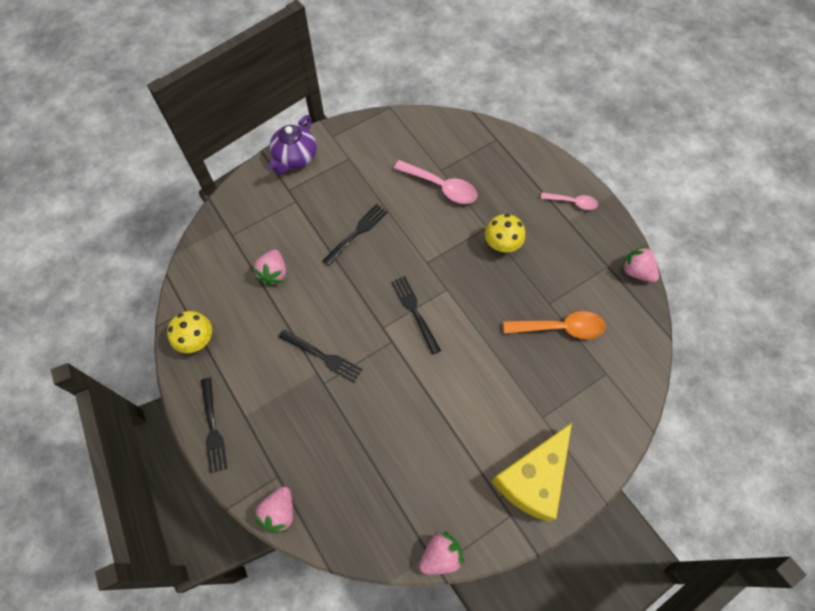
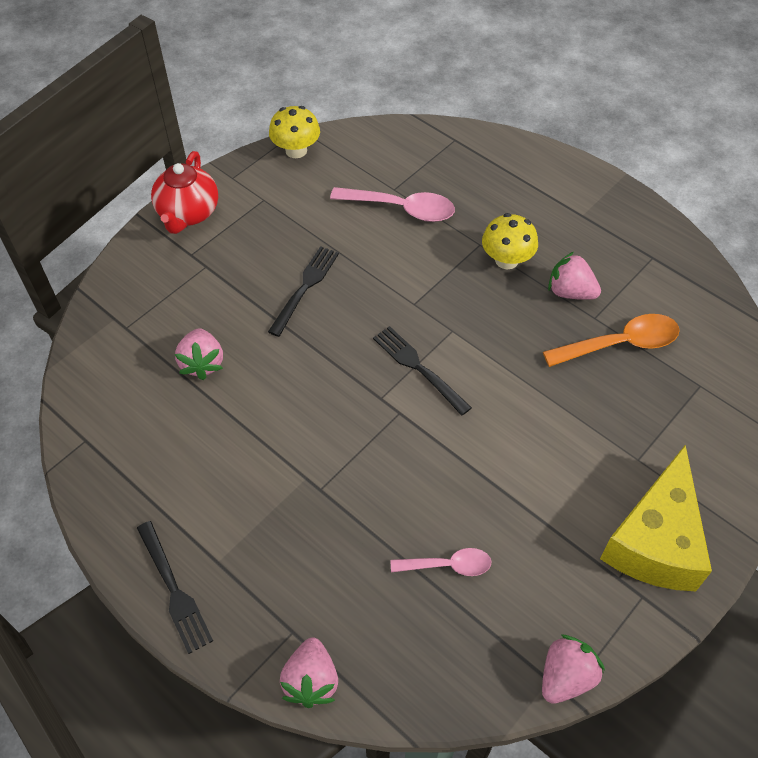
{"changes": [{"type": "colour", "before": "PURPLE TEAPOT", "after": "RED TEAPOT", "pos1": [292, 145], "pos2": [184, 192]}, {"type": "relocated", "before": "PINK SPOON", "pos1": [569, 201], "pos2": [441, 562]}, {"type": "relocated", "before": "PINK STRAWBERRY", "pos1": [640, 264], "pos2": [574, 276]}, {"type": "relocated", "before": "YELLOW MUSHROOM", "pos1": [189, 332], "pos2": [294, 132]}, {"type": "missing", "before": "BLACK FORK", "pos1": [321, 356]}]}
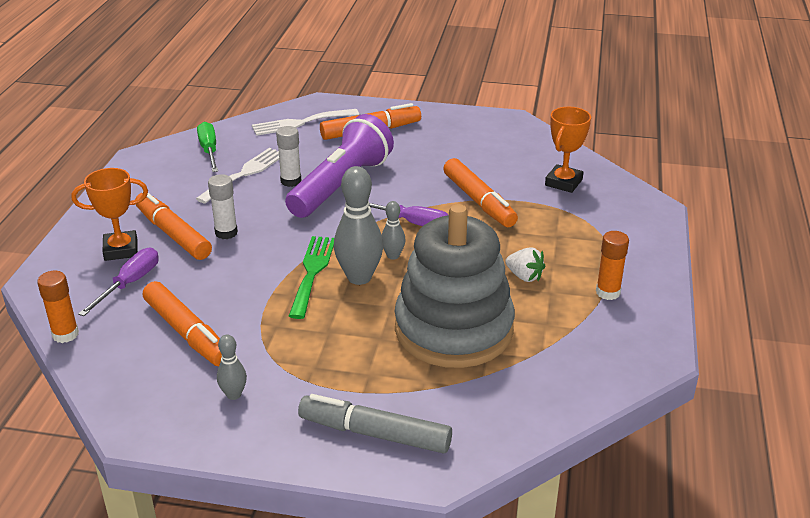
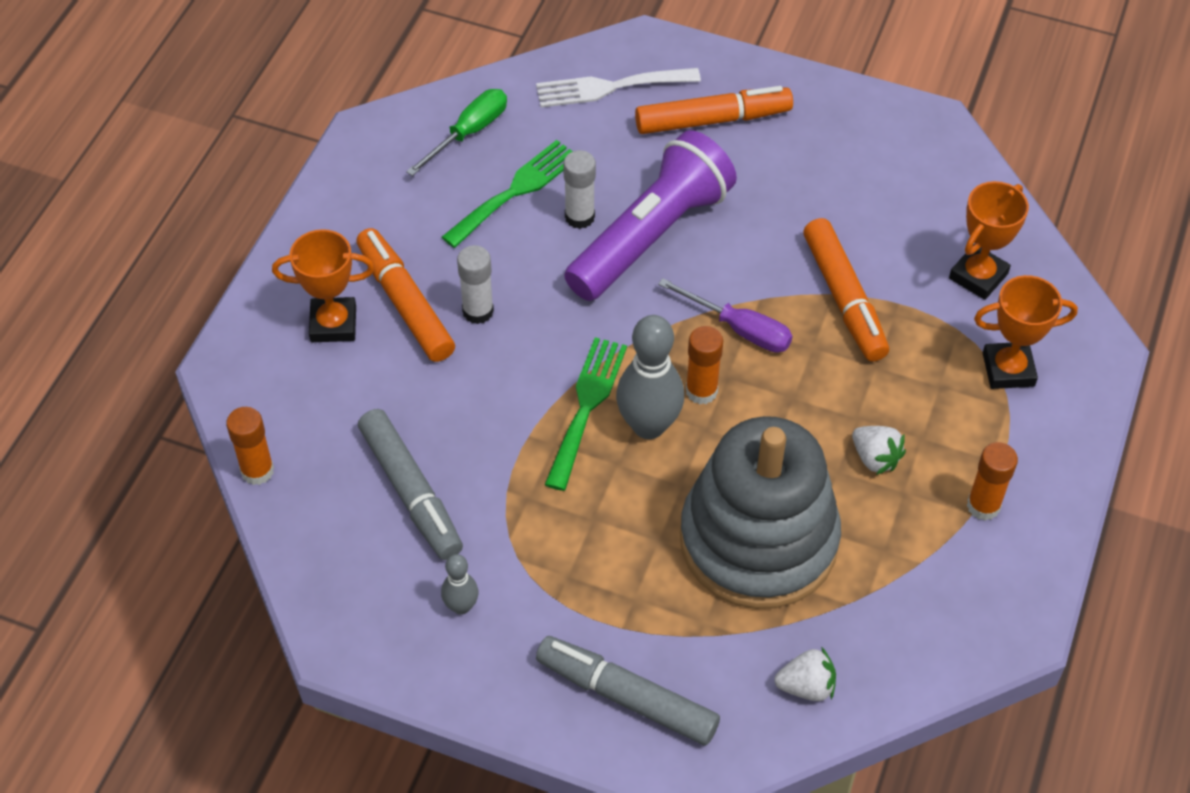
{"changes": [{"type": "spun", "before": "GREEN SCREWDRIVER", "pos1": [207, 147], "pos2": [456, 132], "turn": 45}, {"type": "colour", "before": "WHITE FORK", "after": "GREEN FORK", "pos1": [237, 176], "pos2": [507, 194]}, {"type": "exchanged", "before": "GREY BOWLING PIN", "after": "ORANGE GLUE STICK", "pos1": [394, 230], "pos2": [704, 365]}, {"type": "missing", "before": "PURPLE SCREWDRIVER", "pos1": [118, 282]}, {"type": "colour", "before": "ORANGE MARKER", "after": "GREY MARKER", "pos1": [182, 323], "pos2": [410, 484]}, {"type": "appeared", "after": "ORANGE TROPHY", "pos2": [1026, 332]}, {"type": "appeared", "after": "WHITE STRAWBERRY", "pos2": [805, 674]}]}
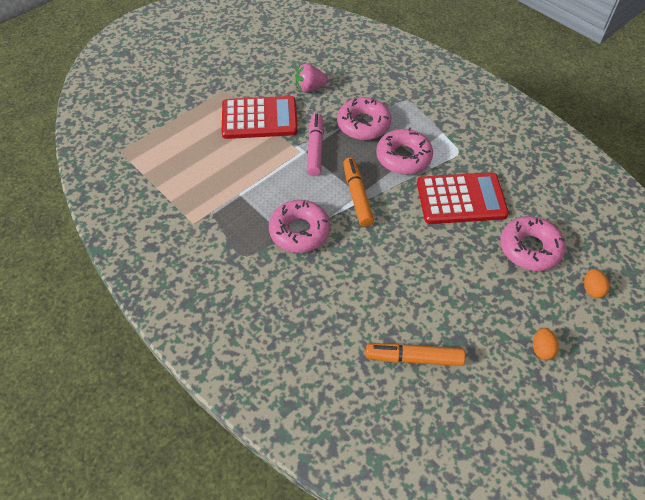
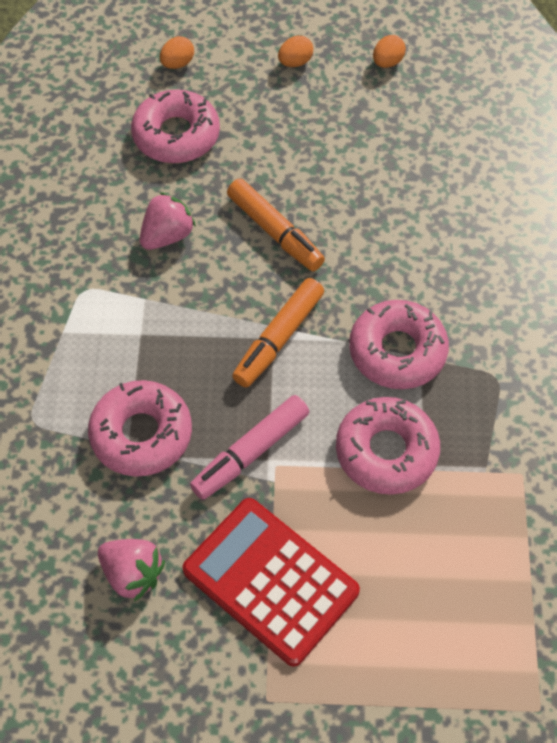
{"changes": [{"type": "relocated", "before": "PINK DONUT", "pos1": [404, 151], "pos2": [388, 446]}, {"type": "exchanged", "before": "RED CALCULATOR", "after": "PINK STRAWBERRY", "pos1": [463, 198], "pos2": [168, 221]}, {"type": "relocated", "before": "ORANGE MARKER", "pos1": [415, 354], "pos2": [276, 224]}, {"type": "appeared", "after": "ORANGE EGG", "pos2": [389, 51]}]}
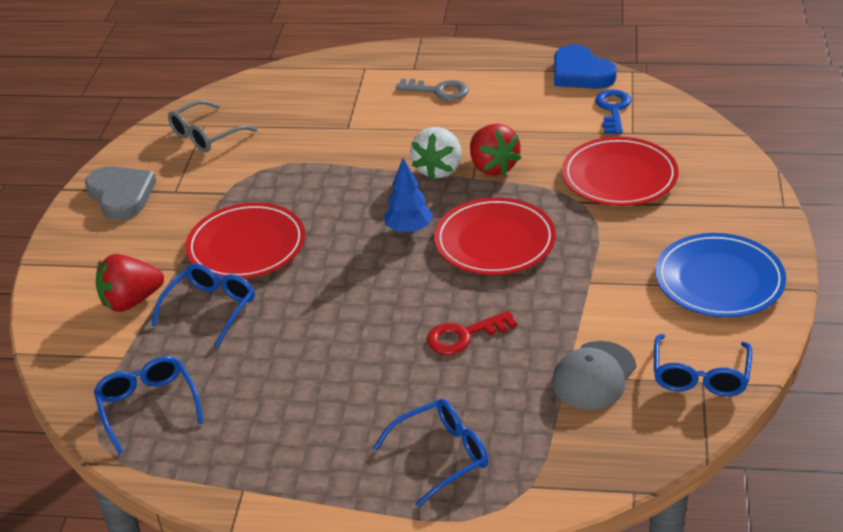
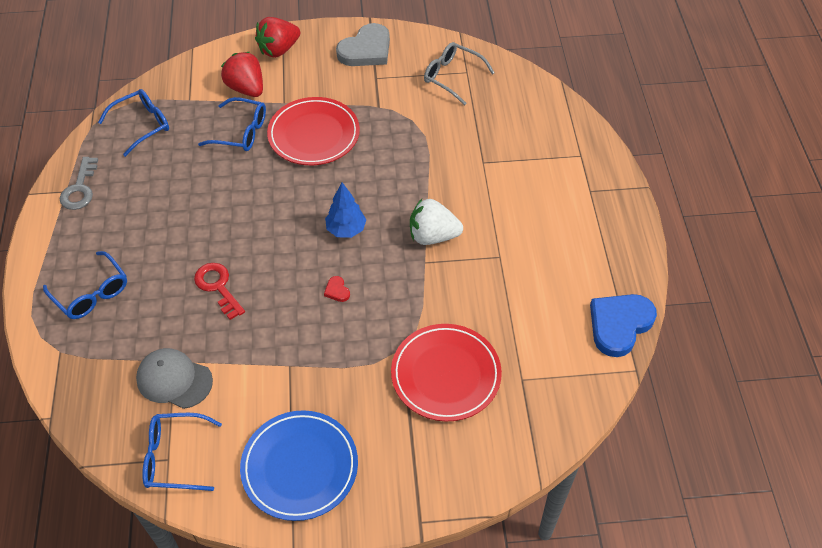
{"changes": [{"type": "relocated", "before": "GREY KEY", "pos1": [432, 90], "pos2": [79, 183]}, {"type": "missing", "before": "BLUE KEY", "pos1": [613, 111]}, {"type": "relocated", "before": "RED STRAWBERRY", "pos1": [495, 150], "pos2": [277, 37]}, {"type": "exchanged", "before": "RED PLATE", "after": "RED HEART", "pos1": [495, 236], "pos2": [337, 289]}]}
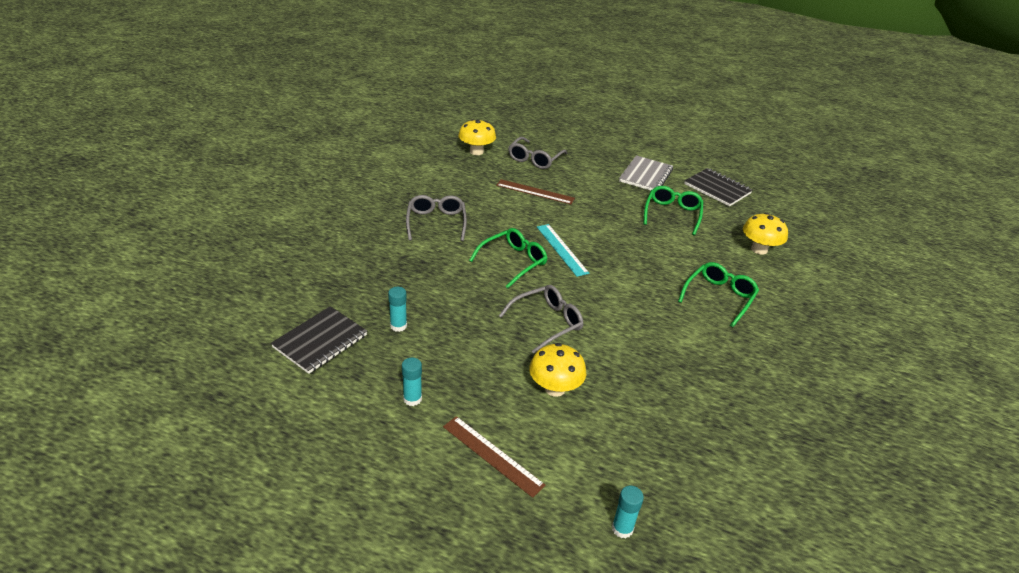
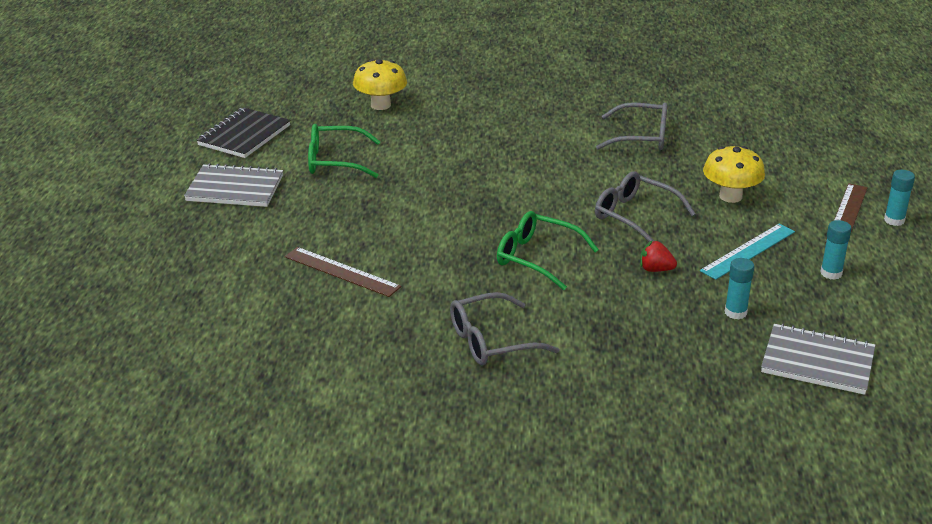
{"changes": [{"type": "missing", "before": "YELLOW MUSHROOM", "pos1": [477, 137]}, {"type": "relocated", "before": "GREY GLASSES", "pos1": [537, 153], "pos2": [631, 126]}, {"type": "spun", "before": "BROWN RULER", "pos1": [535, 191], "pos2": [343, 272], "turn": -60}, {"type": "relocated", "before": "TURQUOISE RULER", "pos1": [563, 250], "pos2": [747, 252]}, {"type": "missing", "before": "GREEN GLASSES", "pos1": [718, 294]}, {"type": "colour", "before": "BLACK NOTEBOOK", "after": "GREY NOTEBOOK", "pos1": [319, 340], "pos2": [818, 359]}, {"type": "relocated", "before": "TURQUOISE GLUE STICK", "pos1": [628, 512], "pos2": [899, 198]}, {"type": "appeared", "after": "RED STRAWBERRY", "pos2": [658, 256]}]}
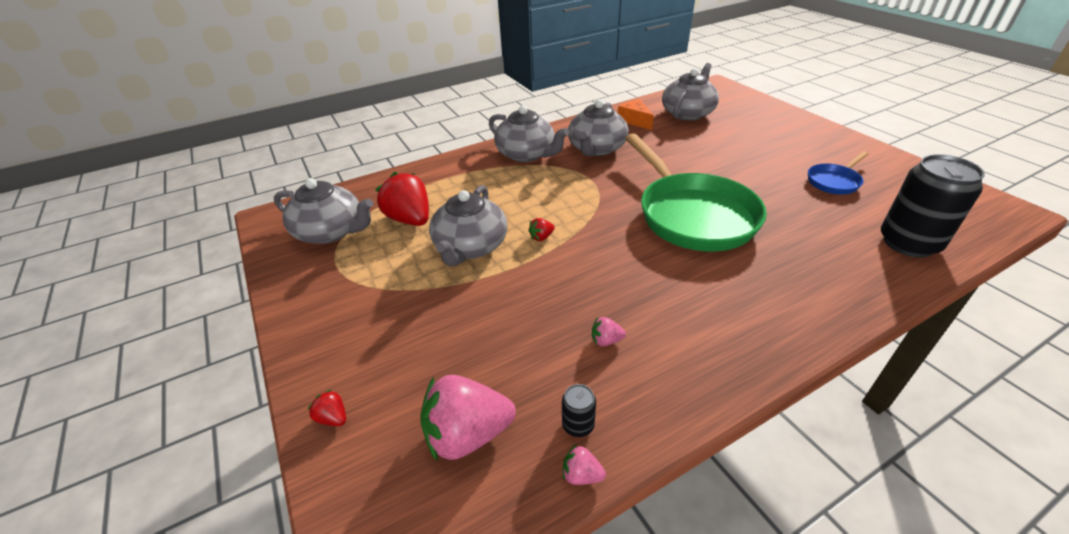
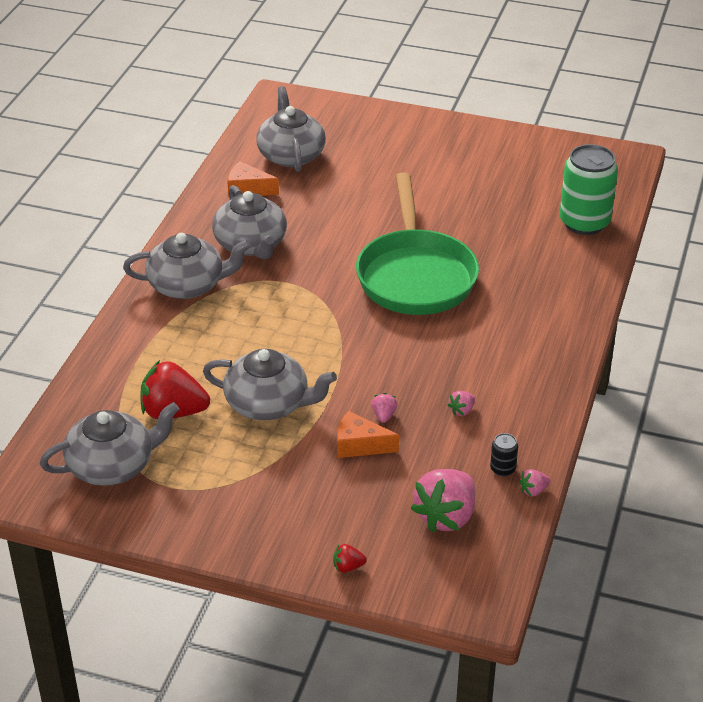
{"changes": [{"type": "spun", "before": "GREEN PAN", "pos1": [696, 192], "pos2": [417, 243], "turn": 60}, {"type": "missing", "before": "BLUE PAN", "pos1": [838, 173]}, {"type": "colour", "before": "BLACK CAN", "after": "GREEN CAN", "pos1": [933, 206], "pos2": [588, 189]}, {"type": "spun", "before": "GREY TEAPOT", "pos1": [468, 225], "pos2": [270, 384], "turn": -45}, {"type": "missing", "before": "RED STRAWBERRY", "pos1": [541, 229]}, {"type": "appeared", "after": "PINK STRAWBERRY", "pos2": [385, 408]}, {"type": "appeared", "after": "ORANGE CHEESE", "pos2": [368, 434]}]}
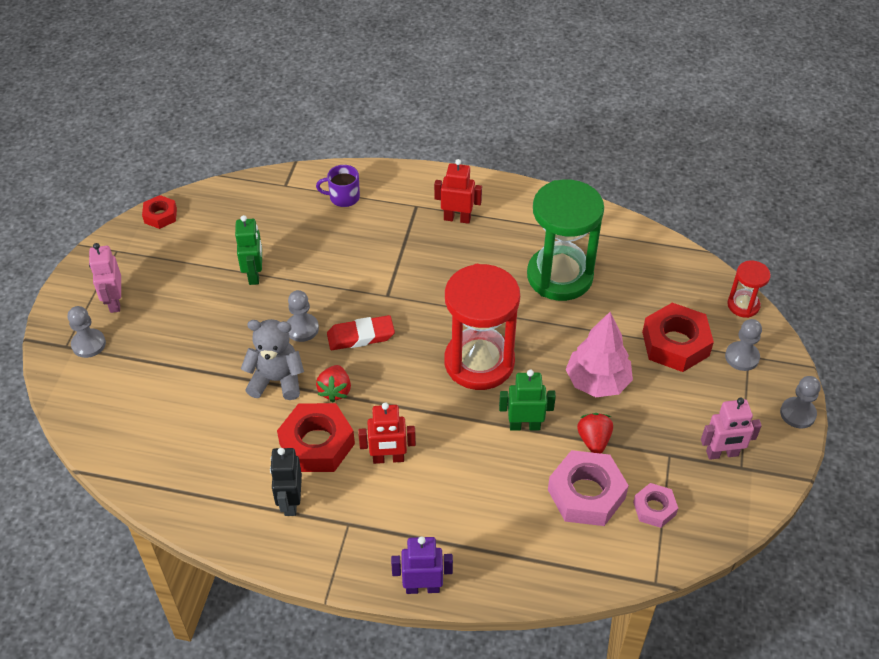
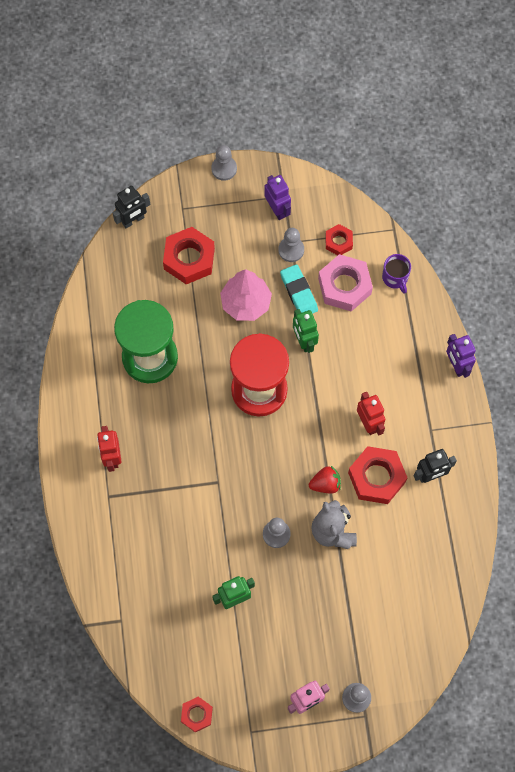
{"changes": [{"type": "relocated", "before": "PURPLE MUG", "pos1": [338, 186], "pos2": [396, 274]}, {"type": "exchanged", "before": "RED HOURGLASS", "after": "BLACK ROBOT", "pos1": [749, 289], "pos2": [131, 207]}, {"type": "missing", "before": "RED ERASER", "pos1": [361, 332]}, {"type": "relocated", "before": "GREY PAWN", "pos1": [743, 345], "pos2": [291, 245]}, {"type": "colour", "before": "PINK ROBOT", "after": "PURPLE ROBOT", "pos1": [731, 429], "pos2": [277, 197]}, {"type": "exchanged", "before": "RED STRAWBERRY", "after": "TURQUOISE ERASER", "pos1": [595, 433], "pos2": [299, 289]}, {"type": "colour", "before": "PINK NUT", "after": "RED NUT", "pos1": [655, 505], "pos2": [339, 239]}]}
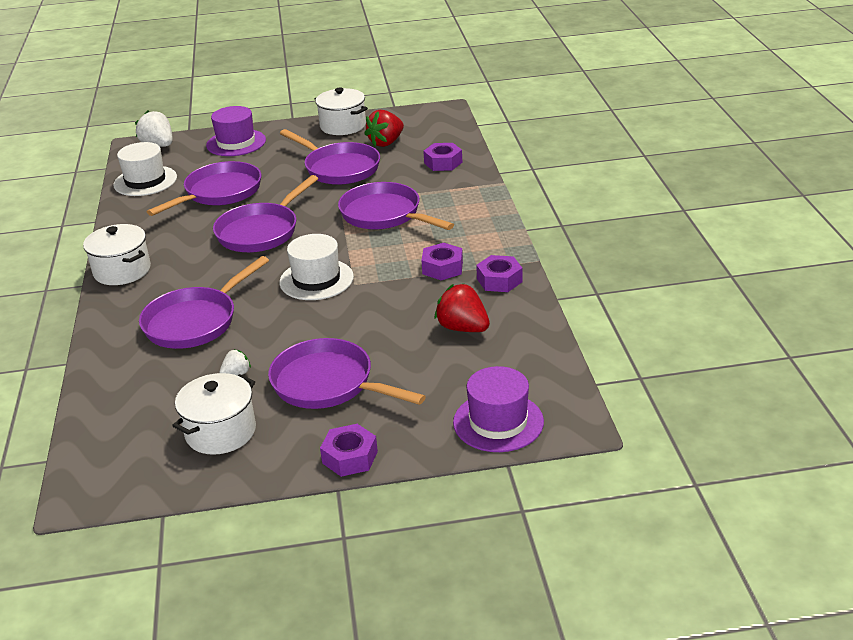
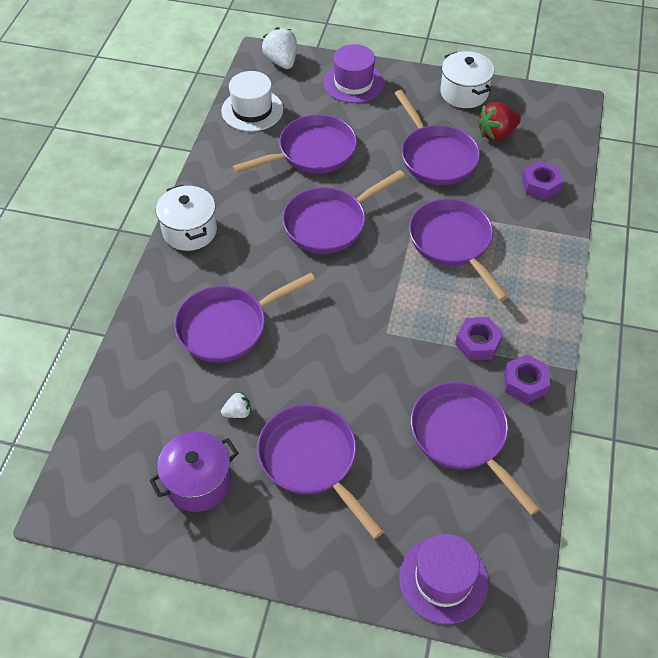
{"changes": [{"type": "missing", "before": "WHITE HAT", "pos1": [316, 267]}, {"type": "exchanged", "before": "RED STRAWBERRY", "after": "PURPLE PAN", "pos1": [462, 308], "pos2": [476, 448]}, {"type": "colour", "before": "WHITE POT", "after": "PURPLE POT", "pos1": [214, 414], "pos2": [194, 471]}, {"type": "missing", "before": "PURPLE NUT", "pos1": [349, 450]}]}
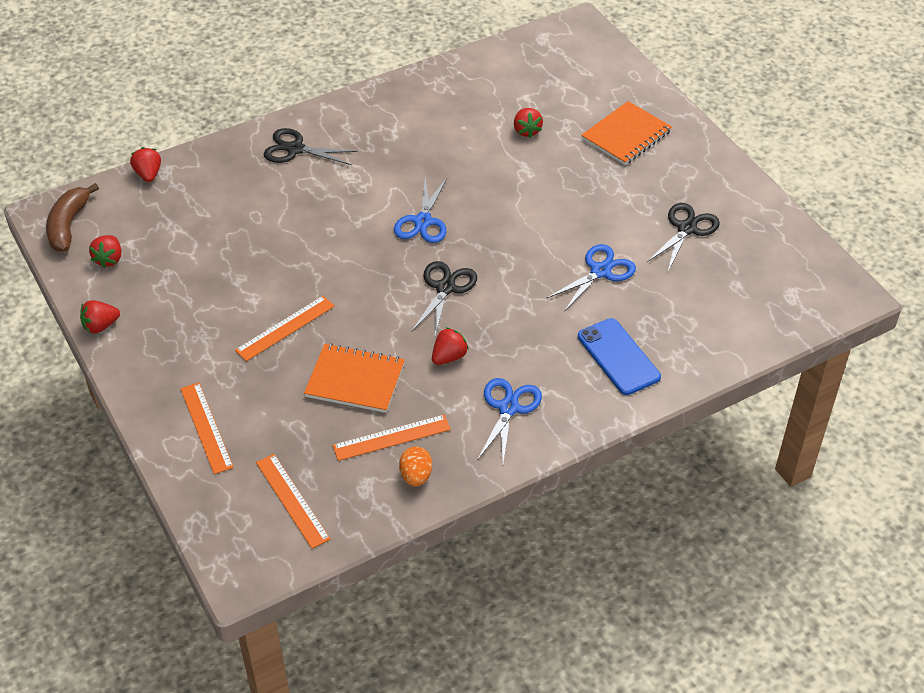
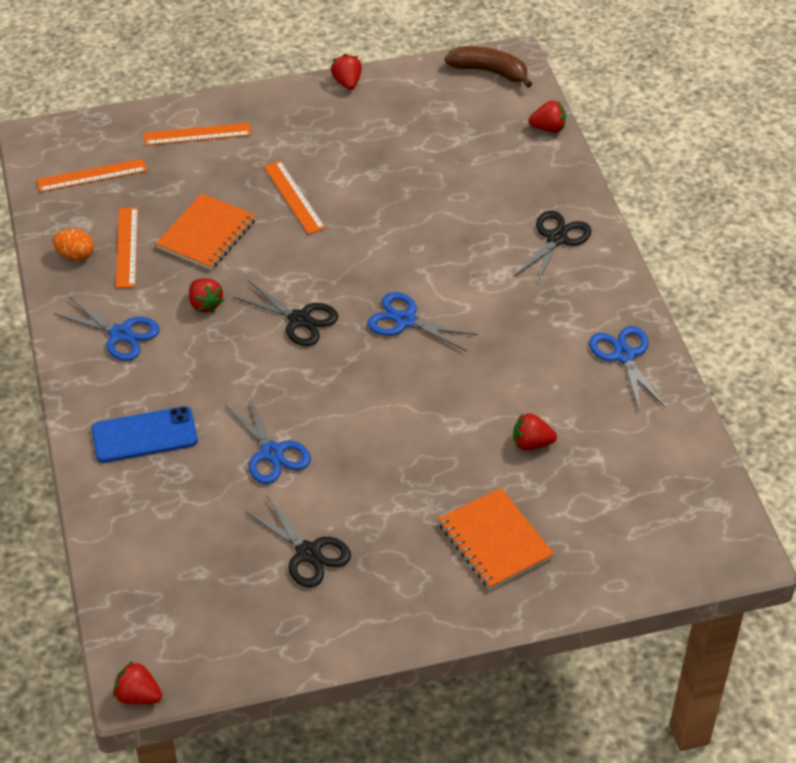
{"changes": [{"type": "relocated", "before": "RED STRAWBERRY", "pos1": [105, 251], "pos2": [137, 682]}, {"type": "appeared", "after": "BLUE SCISSORS", "pos2": [627, 368]}]}
